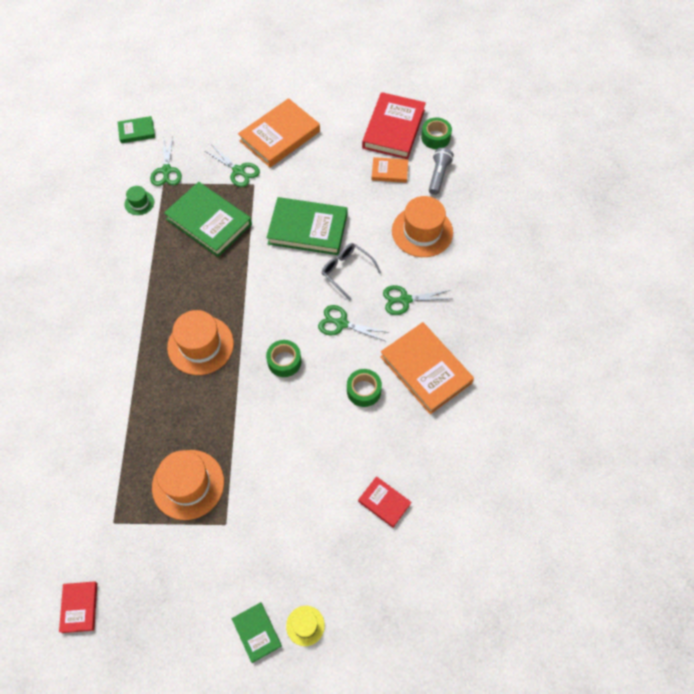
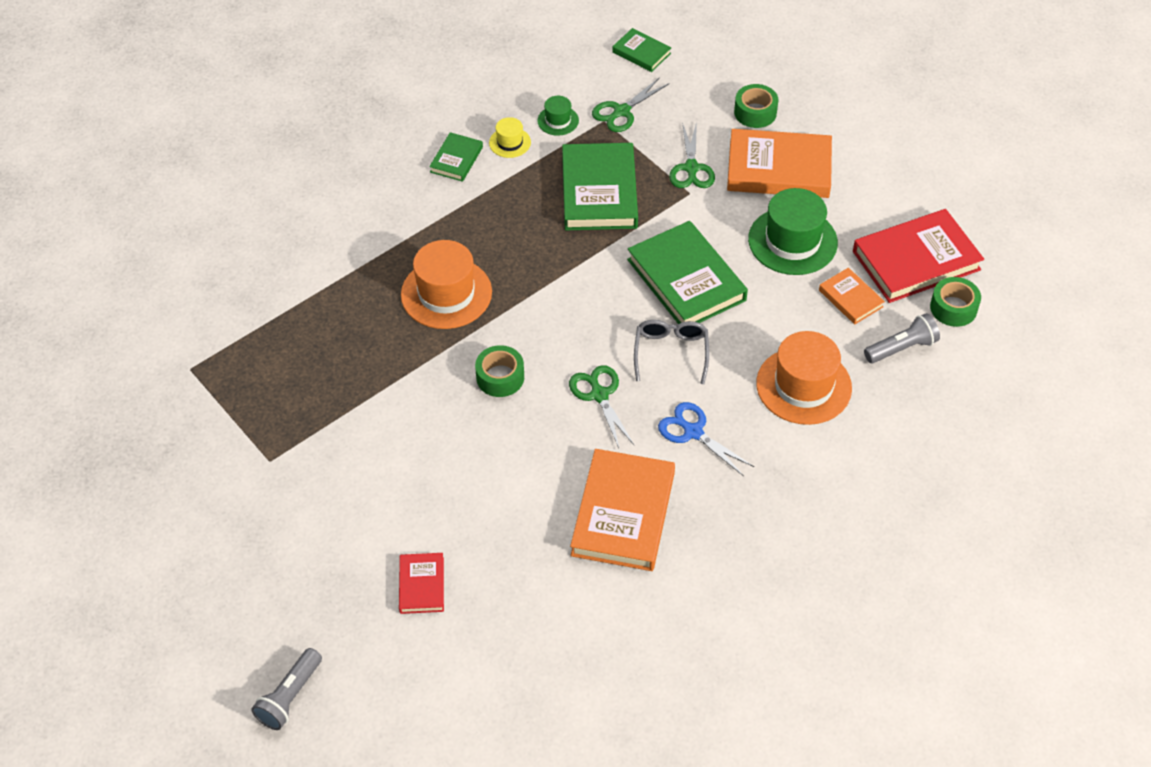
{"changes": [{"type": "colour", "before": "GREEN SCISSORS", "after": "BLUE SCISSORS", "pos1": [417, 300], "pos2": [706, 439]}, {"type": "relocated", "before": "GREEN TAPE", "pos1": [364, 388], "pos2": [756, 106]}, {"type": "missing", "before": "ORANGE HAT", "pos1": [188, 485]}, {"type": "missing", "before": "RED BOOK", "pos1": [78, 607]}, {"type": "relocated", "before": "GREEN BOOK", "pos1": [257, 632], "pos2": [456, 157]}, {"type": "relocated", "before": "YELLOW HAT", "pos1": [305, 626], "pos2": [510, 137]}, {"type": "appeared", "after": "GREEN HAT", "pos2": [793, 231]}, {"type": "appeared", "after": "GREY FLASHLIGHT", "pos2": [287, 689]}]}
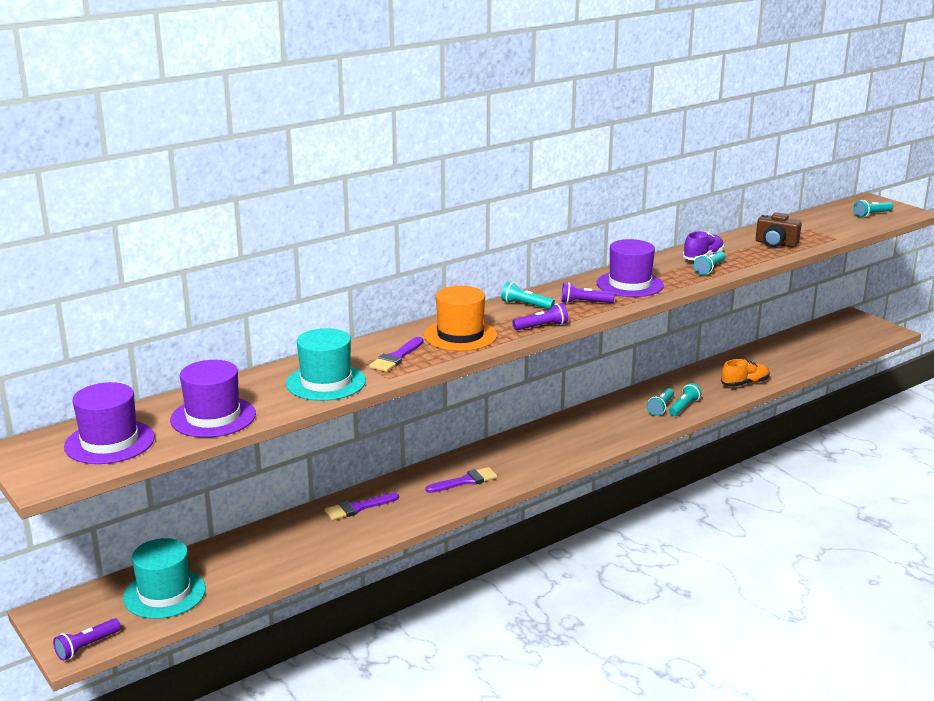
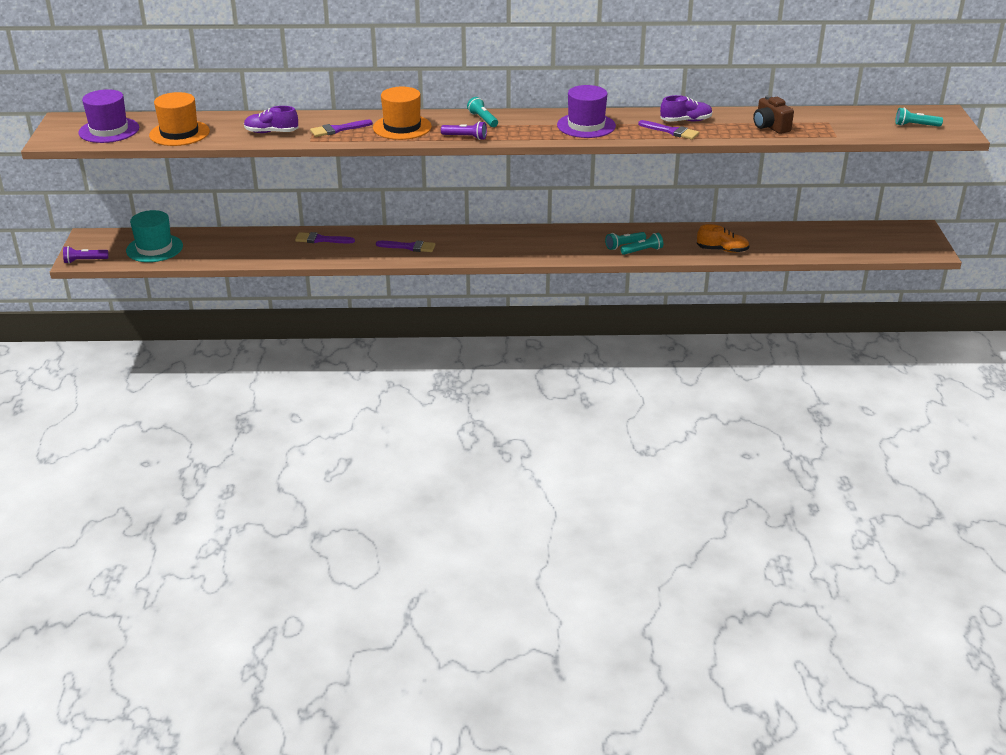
{"changes": [{"type": "exchanged", "before": "TURQUOISE FLASHLIGHT", "after": "PURPLE BRUSH", "pos1": [709, 263], "pos2": [668, 130]}, {"type": "missing", "before": "PURPLE FLASHLIGHT", "pos1": [588, 292]}, {"type": "exchanged", "before": "TURQUOISE HAT", "after": "PURPLE SHOE", "pos1": [326, 364], "pos2": [271, 119]}, {"type": "colour", "before": "PURPLE HAT", "after": "ORANGE HAT", "pos1": [213, 399], "pos2": [179, 119]}]}
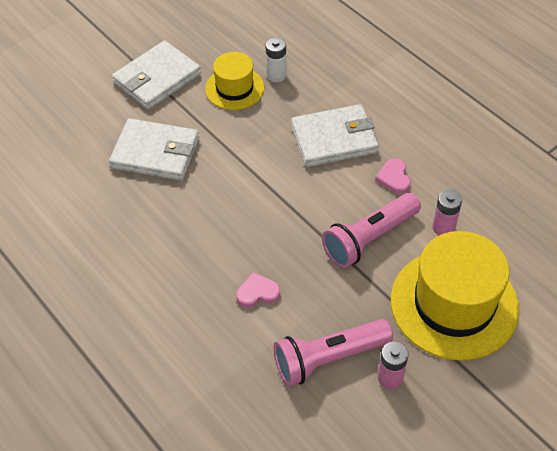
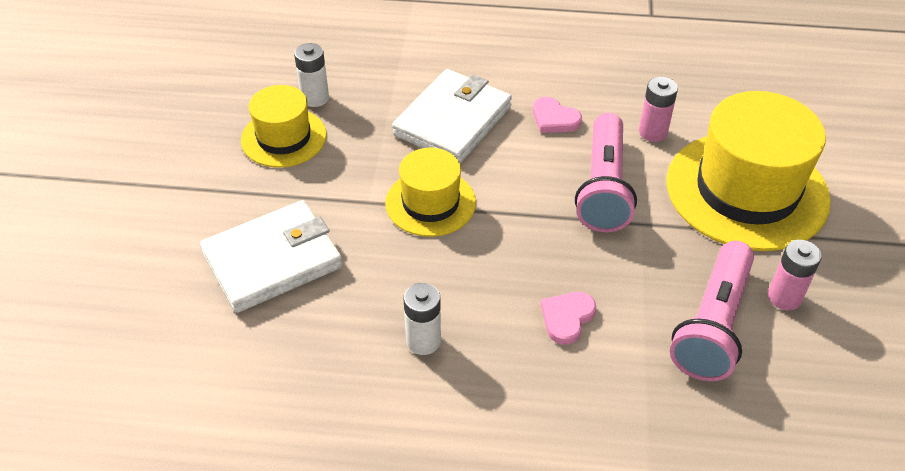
{"changes": [{"type": "missing", "before": "WHITE WALLET", "pos1": [156, 75]}, {"type": "appeared", "after": "YELLOW HAT", "pos2": [430, 192]}, {"type": "appeared", "after": "WHITE BATTERY", "pos2": [422, 319]}]}
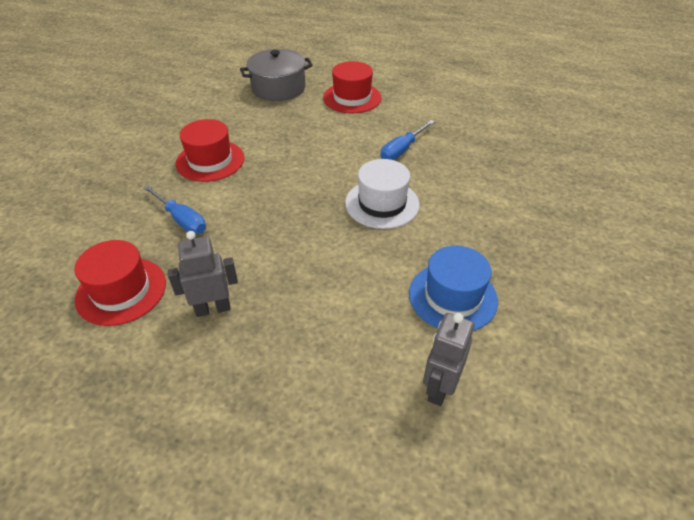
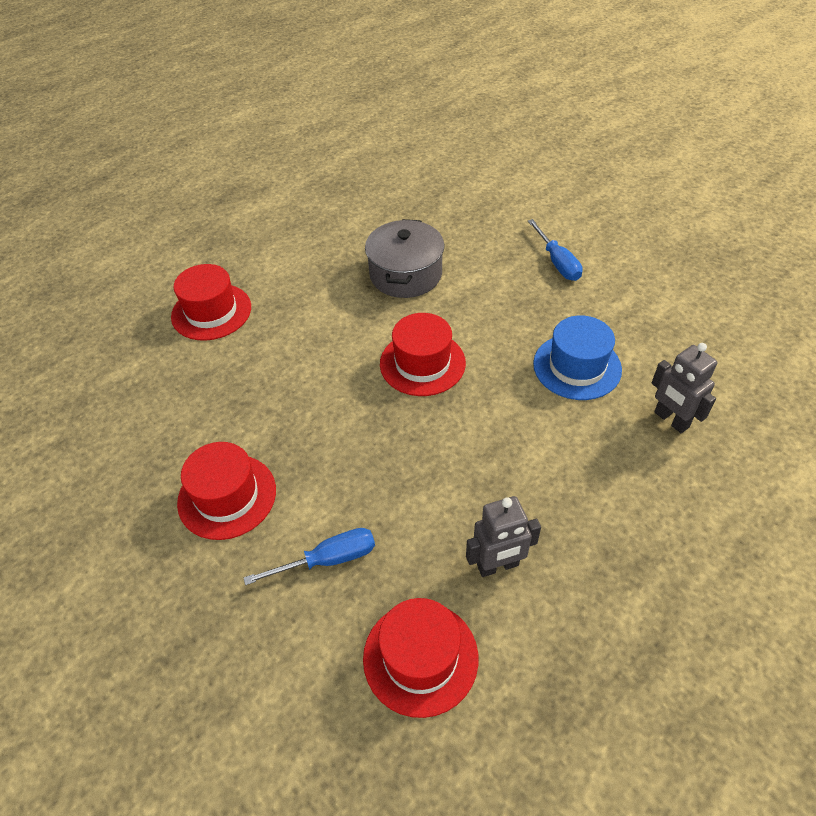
{"changes": [{"type": "relocated", "before": "GREY POT", "pos1": [276, 75], "pos2": [404, 258]}, {"type": "relocated", "before": "BLUE SCREWDRIVER", "pos1": [407, 140], "pos2": [555, 250]}, {"type": "colour", "before": "WHITE HAT", "after": "RED HAT", "pos1": [382, 194], "pos2": [423, 354]}, {"type": "spun", "before": "GREY ROBOT", "pos1": [203, 274], "pos2": [503, 536], "turn": -120}]}
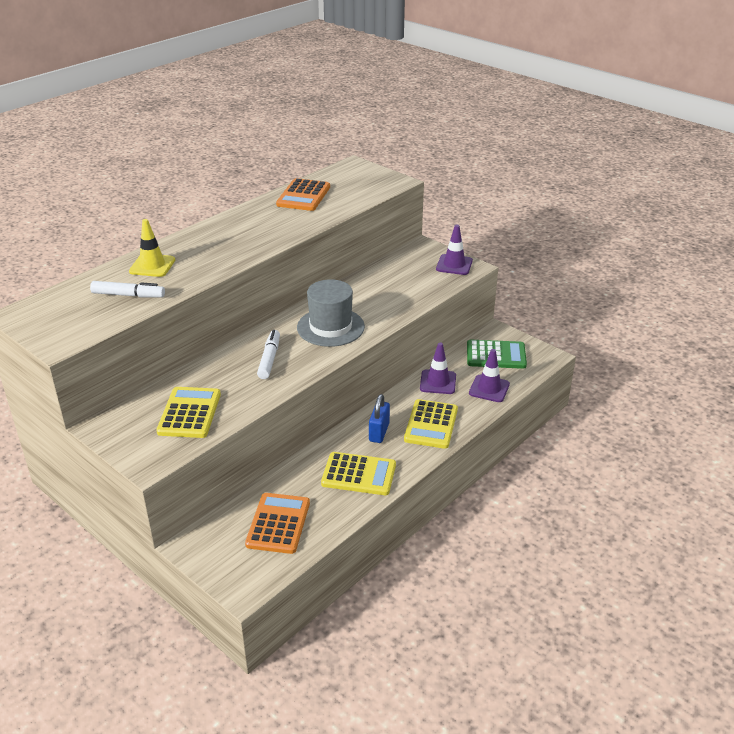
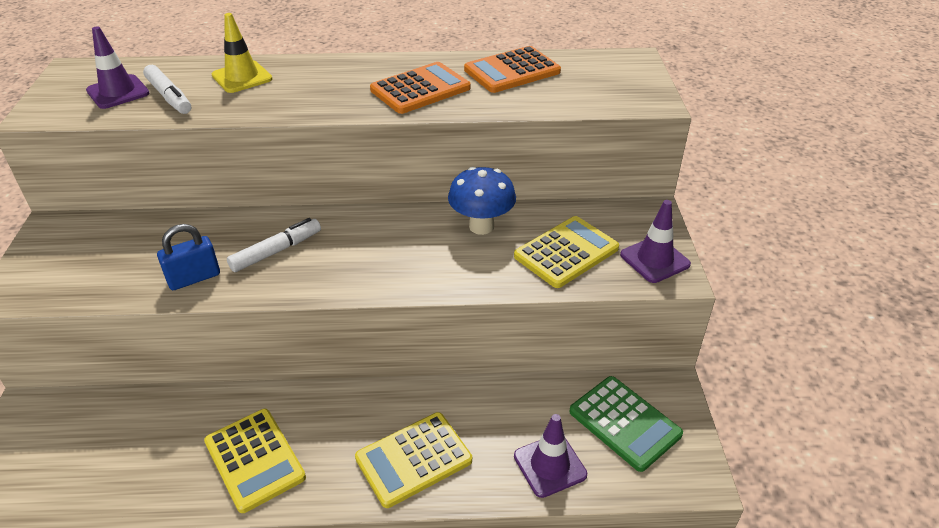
{"changes": [{"type": "missing", "before": "GREY HAT", "pos1": [331, 313]}, {"type": "relocated", "before": "PURPLE TRAFFIC CONE", "pos1": [438, 368], "pos2": [117, 67]}, {"type": "relocated", "before": "YELLOW CALCULATOR", "pos1": [188, 412], "pos2": [566, 252]}, {"type": "relocated", "before": "BLUE PADLOCK", "pos1": [379, 418], "pos2": [188, 257]}, {"type": "relocated", "before": "ORANGE CALCULATOR", "pos1": [277, 523], "pos2": [420, 88]}, {"type": "appeared", "after": "BLUE MUSHROOM", "pos2": [482, 201]}]}
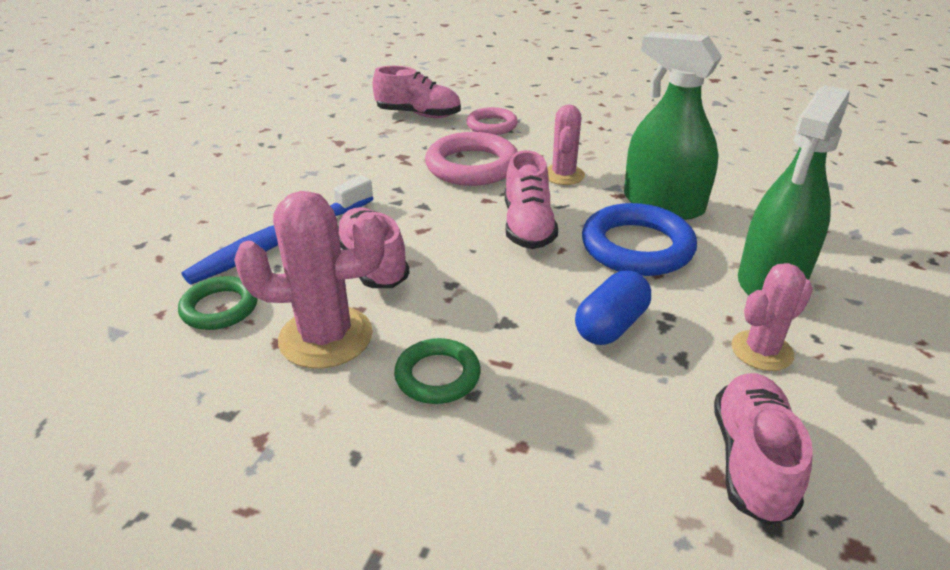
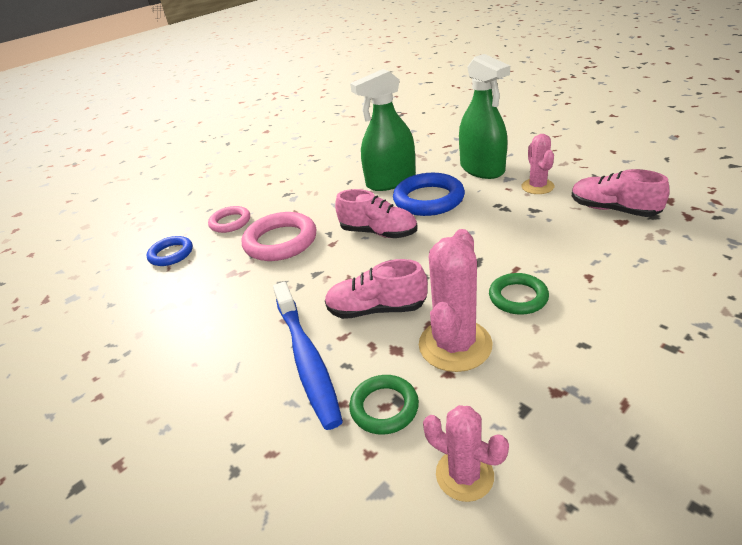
{"changes": [{"type": "exchanged", "before": "PINK SHOE", "after": "BLUE RING", "pos1": [416, 92], "pos2": [169, 251]}, {"type": "relocated", "before": "PINK CACTUS", "pos1": [566, 144], "pos2": [466, 453]}, {"type": "missing", "before": "BLUE CAPSULE", "pos1": [613, 308]}]}
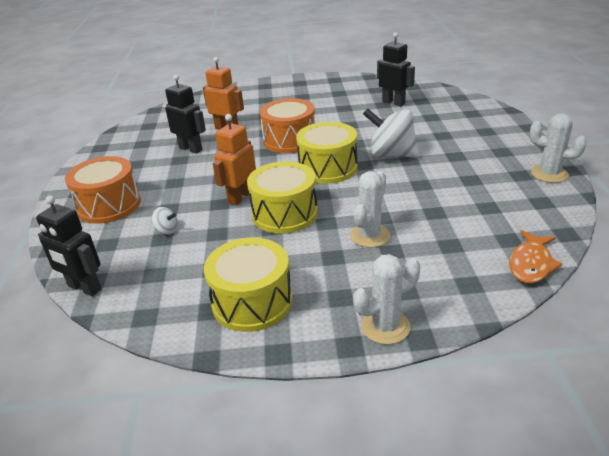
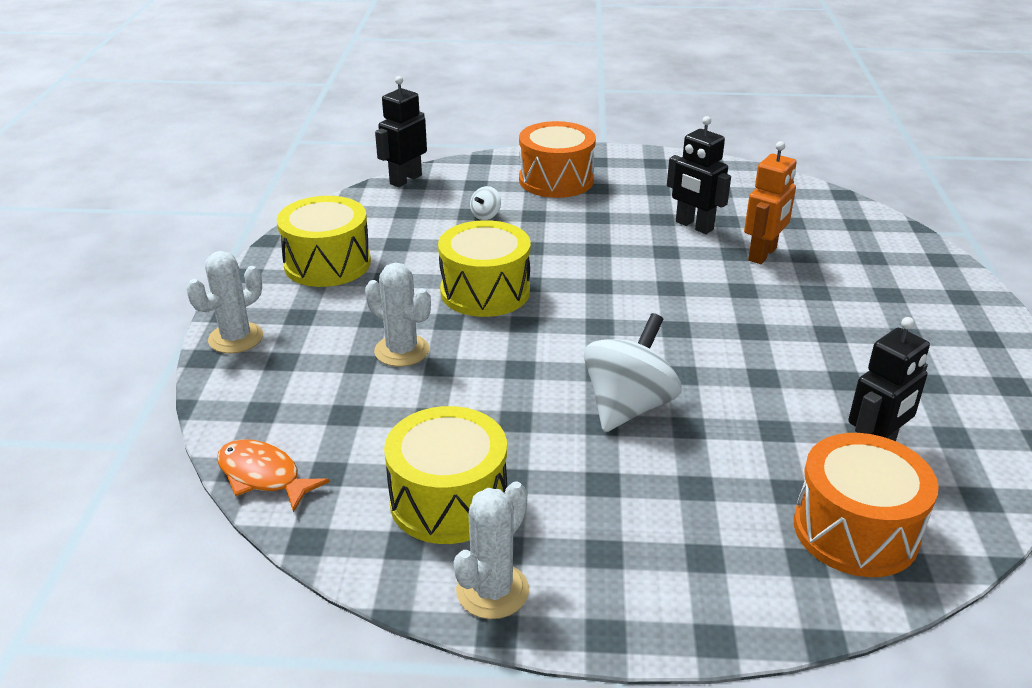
{"changes": [{"type": "spun", "before": "BLACK ROBOT", "pos1": [185, 114], "pos2": [699, 175], "turn": 90}, {"type": "relocated", "before": "ORANGE DRUM", "pos1": [287, 125], "pos2": [866, 505]}, {"type": "missing", "before": "ORANGE ROBOT", "pos1": [234, 160]}, {"type": "relocated", "before": "YELLOW DRUM", "pos1": [326, 153], "pos2": [445, 475]}, {"type": "spun", "before": "WHITE CACTUS", "pos1": [386, 299], "pos2": [225, 302], "turn": 60}]}
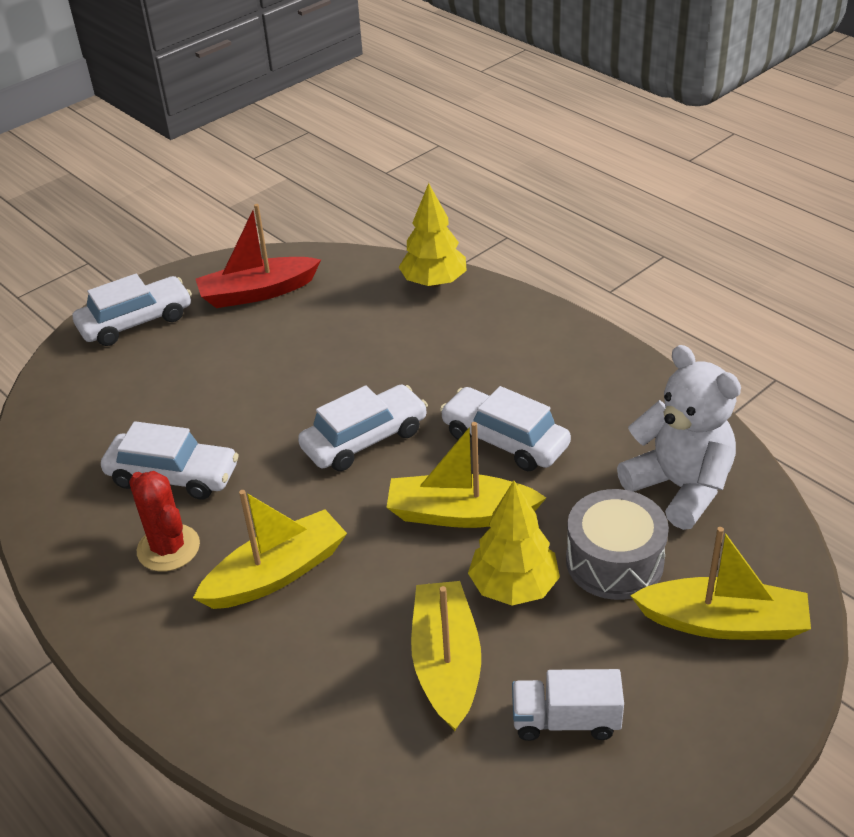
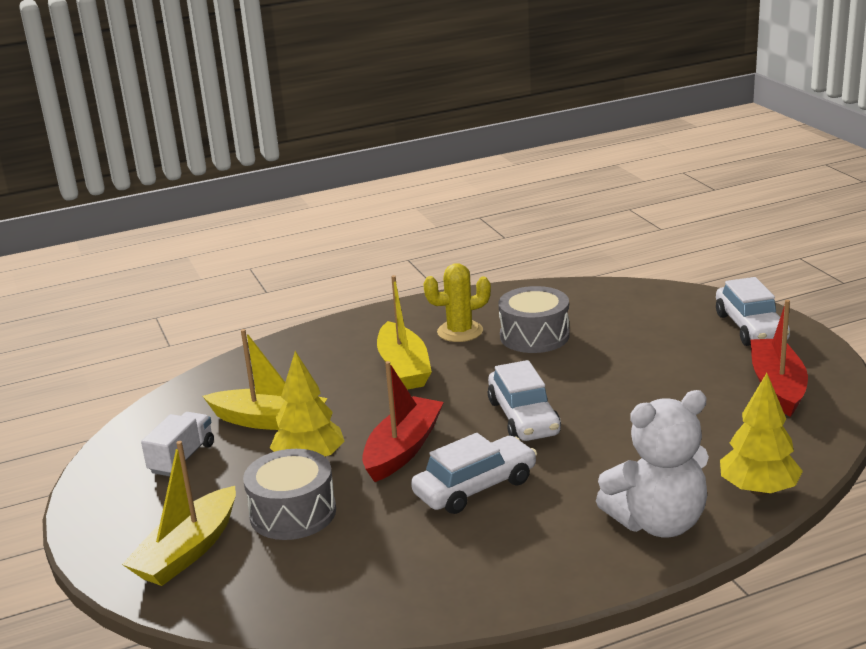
{"changes": [{"type": "relocated", "before": "WHITE TEDDY BEAR", "pos1": [679, 437], "pos2": [652, 463]}, {"type": "exchanged", "before": "WHITE CAR", "after": "GREY DRUM", "pos1": [170, 460], "pos2": [534, 319]}, {"type": "colour", "before": "YELLOW BOAT", "after": "RED BOAT", "pos1": [466, 475], "pos2": [403, 421]}, {"type": "colour", "before": "RED CACTUS", "after": "YELLOW CACTUS", "pos1": [164, 521], "pos2": [457, 302]}]}
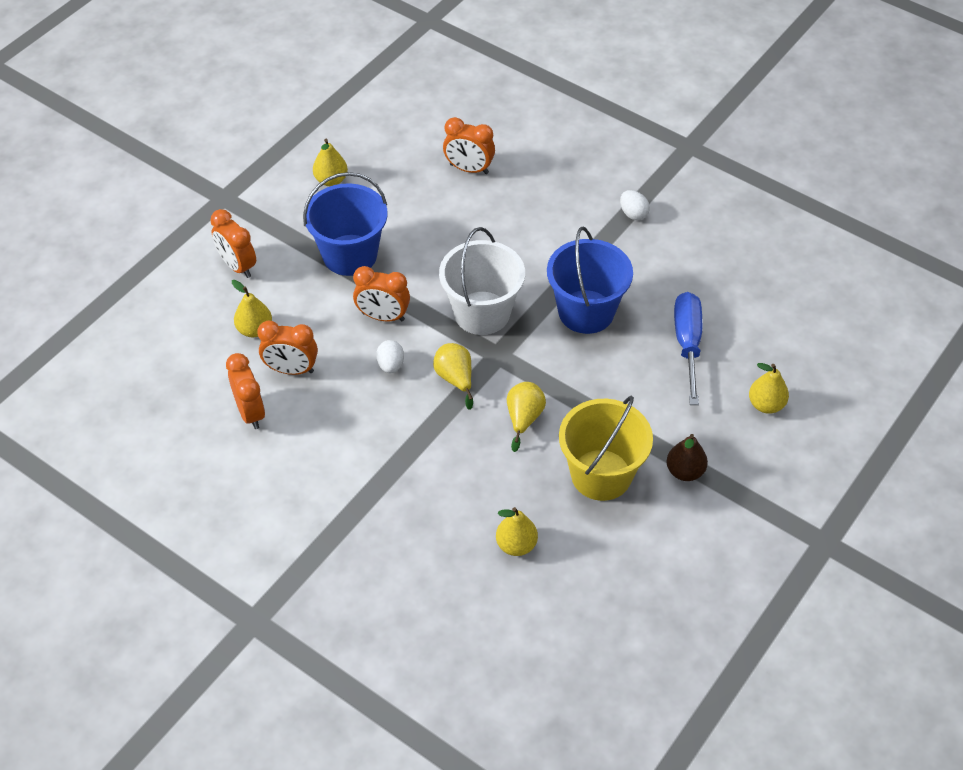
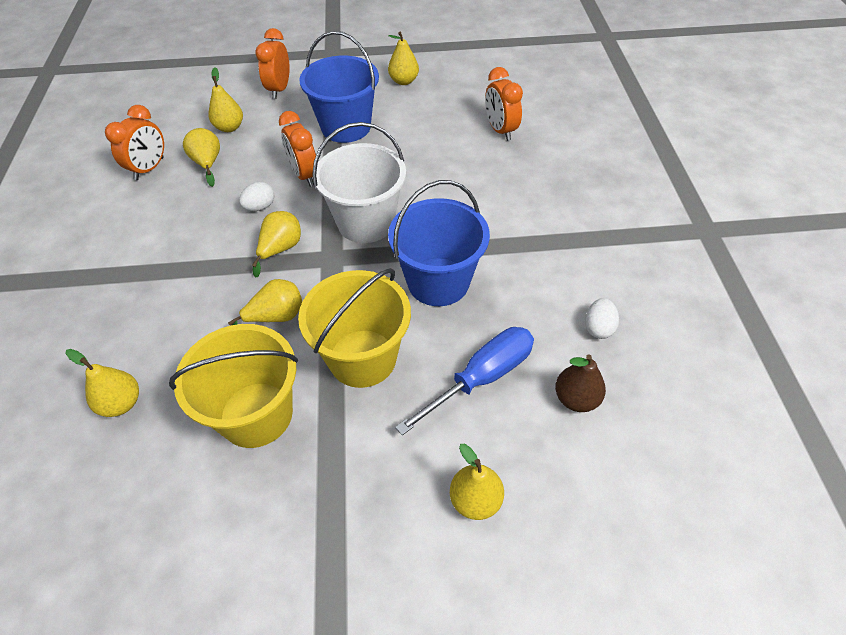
{"changes": [{"type": "relocated", "before": "WHITE EGG", "pos1": [635, 205], "pos2": [602, 318]}, {"type": "exchanged", "before": "ORANGE CLOCK", "after": "YELLOW PEAR", "pos1": [287, 348], "pos2": [201, 157]}, {"type": "relocated", "before": "BROWN PEAR", "pos1": [687, 457], "pos2": [580, 383]}, {"type": "appeared", "after": "YELLOW BUCKET", "pos2": [354, 328]}]}
